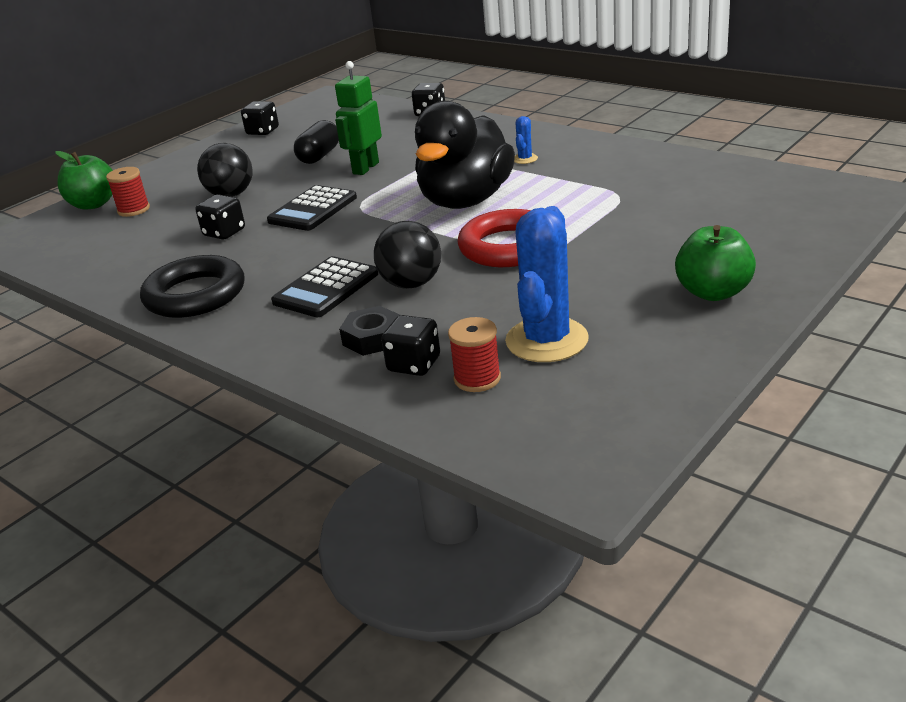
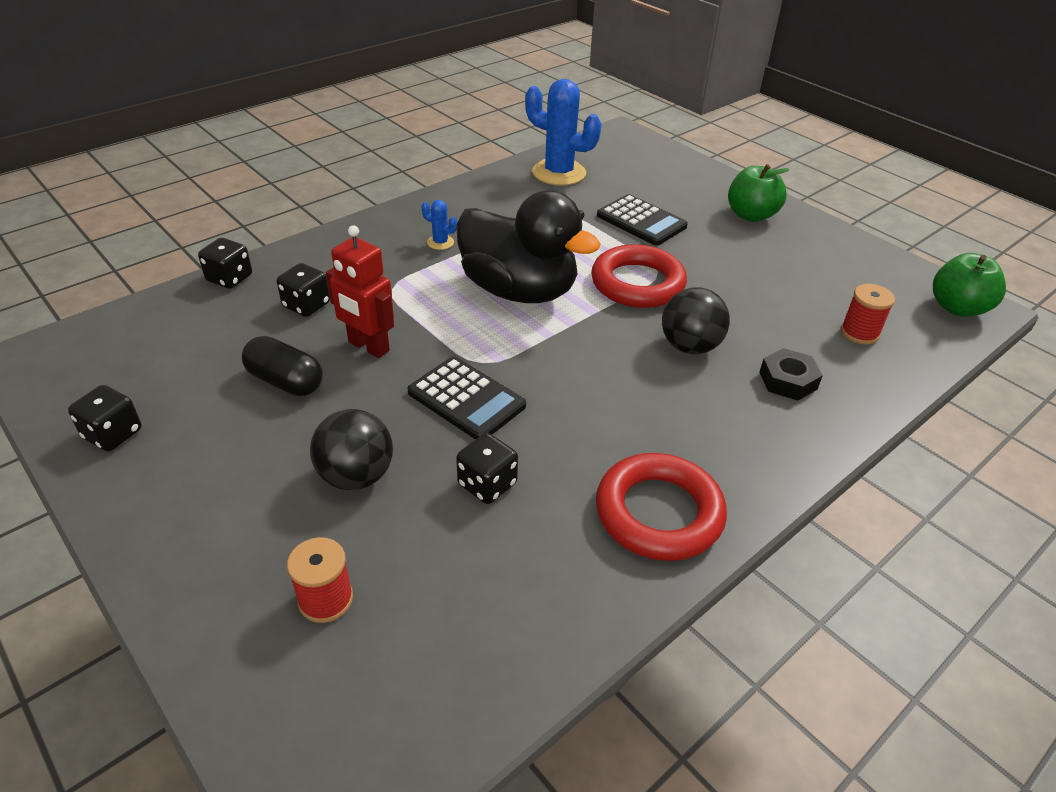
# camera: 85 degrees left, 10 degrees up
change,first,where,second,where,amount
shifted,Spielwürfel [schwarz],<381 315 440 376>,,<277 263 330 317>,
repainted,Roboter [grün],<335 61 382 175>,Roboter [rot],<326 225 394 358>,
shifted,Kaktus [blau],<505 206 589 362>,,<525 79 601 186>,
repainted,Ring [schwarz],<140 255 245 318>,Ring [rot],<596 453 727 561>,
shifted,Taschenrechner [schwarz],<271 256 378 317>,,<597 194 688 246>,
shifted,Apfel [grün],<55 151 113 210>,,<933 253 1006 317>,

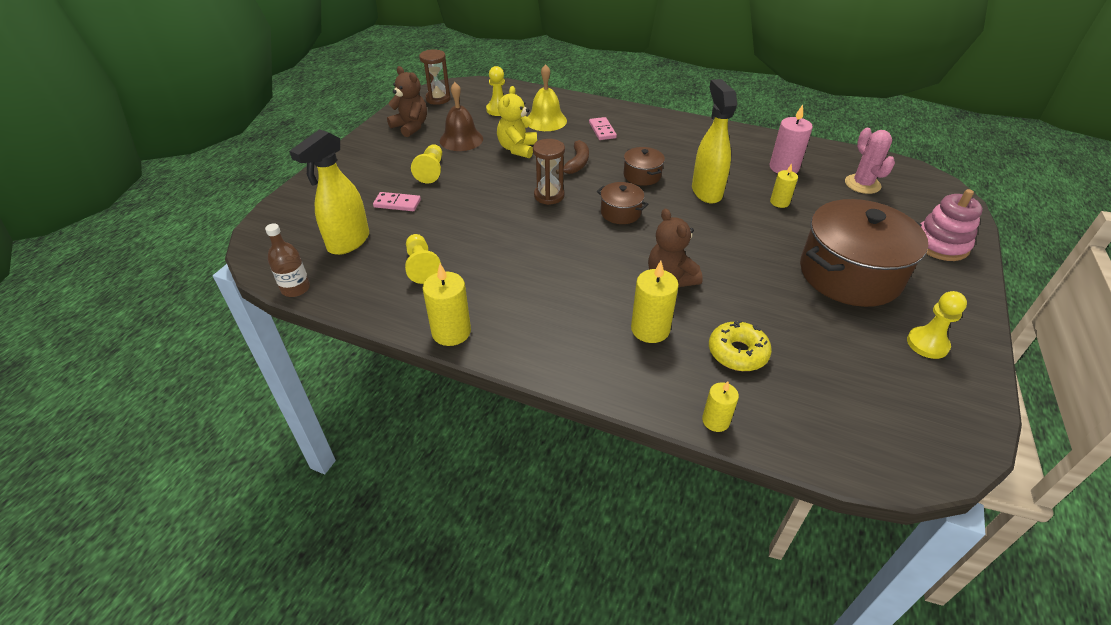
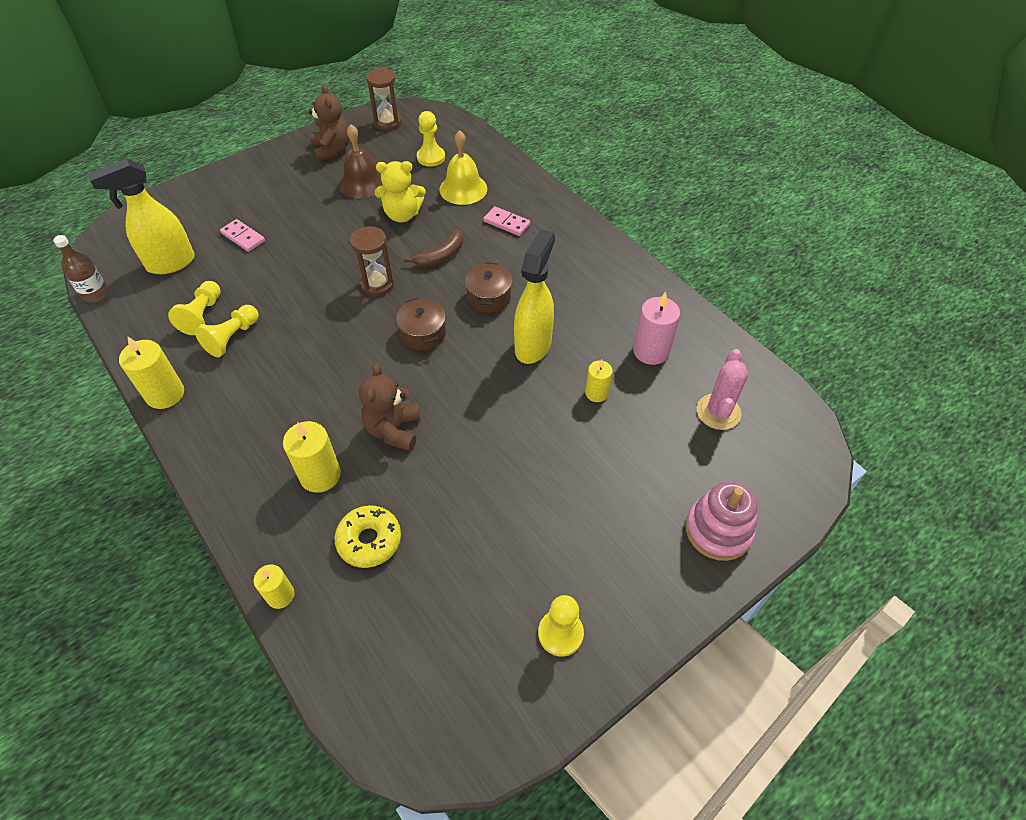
# camera: 30 degrees right, 10 degrees up
change,first,where,second,where,amount
shifted,Bauer [gelb],<411 144 442 183>,,<195 305 259 357>,
rotated,Teddybär [gelb],<497 86 537 158>,,<375 161 426 222>,135 degrees counterclockwise
rotated,Dominostein [rosa],<589 117 617 140>,,<483 206 530 236>,75 degrees counterclockwise
gone,Kochtopf [braun],<800 199 928 307>,,,

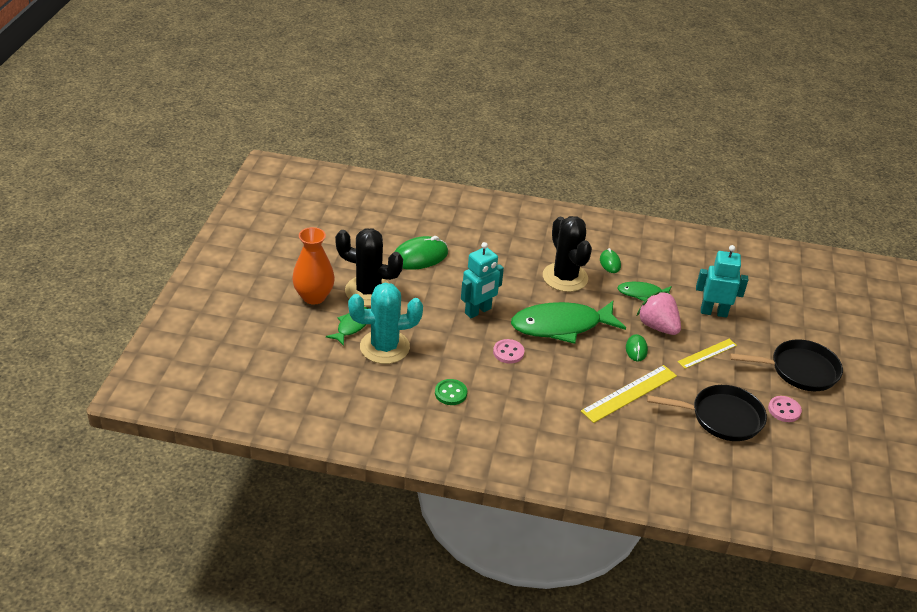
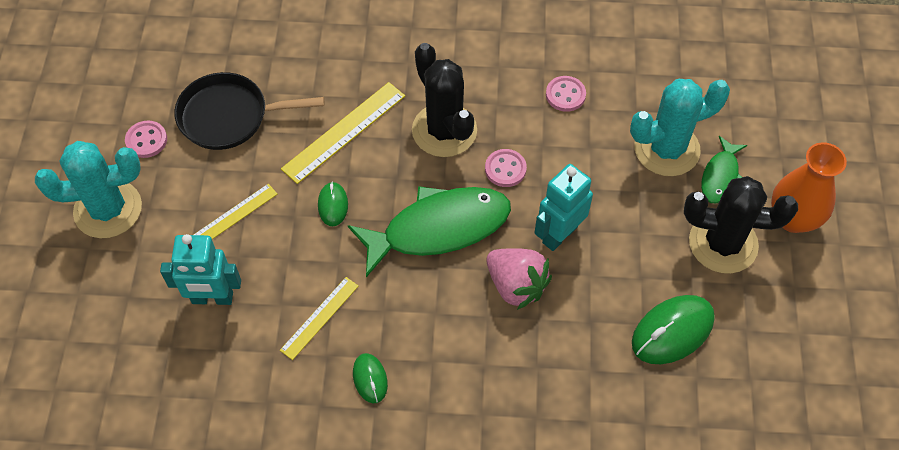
# camera: 175 degrees right, 20 degrees up
change,first,where,second,where,amount
swapped,Pfanne [schwarz],<730 339 843 391>,Kaktus [türkis],<35 141 142 238>,
swapped,Fisch [grün],<617 282 672 301>,Lineal [gelb],<280 277 358 360>,
shifted,Kaktus [schwarz],<543 216 592 292>,,<412 43 477 157>,
shifted,Erdbeere [rosa],<637 291 681 335>,,<487 248 552 310>,
repainted,Knopf [grün],<435 379 467 405>,Knopf [rosa],<546 76 586 112>,

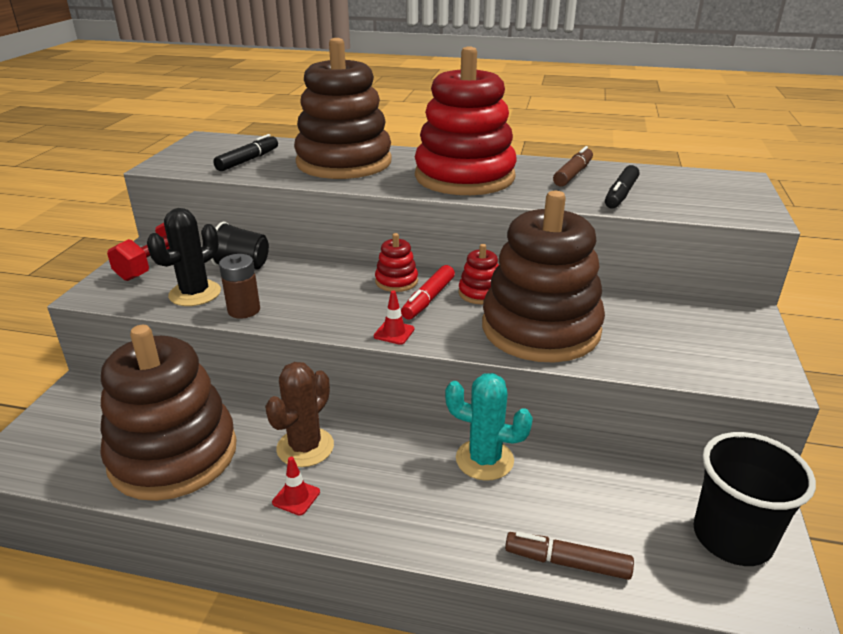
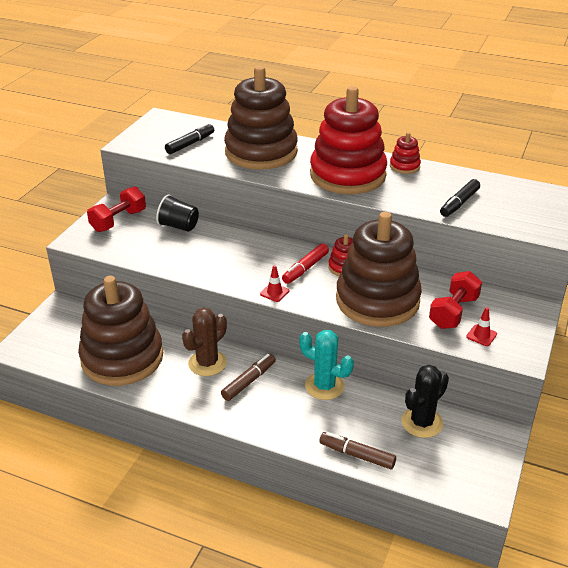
# camera: 10 degrees right, 5 degrees up
change,first,where,second,where,amount
shifted,Filzstift [braun],<553 146 593 187>,,<221 354 276 401>,
shifted,Stapelspielzeug [rot],<375 233 418 292>,,<390 132 421 174>,
shifted,Kaktus [schwarz],<147 208 221 306>,,<401 365 449 438>,
new,,,Hantel [rot],<429 271 482 329>,
shifted,Leitkegel [rot],<272 457 320 516>,,<466 307 497 346>,
gone,Batterie [braun],<219 254 260 319>,,,
gone,Becher [schwarz],<693 432 816 566>,,,

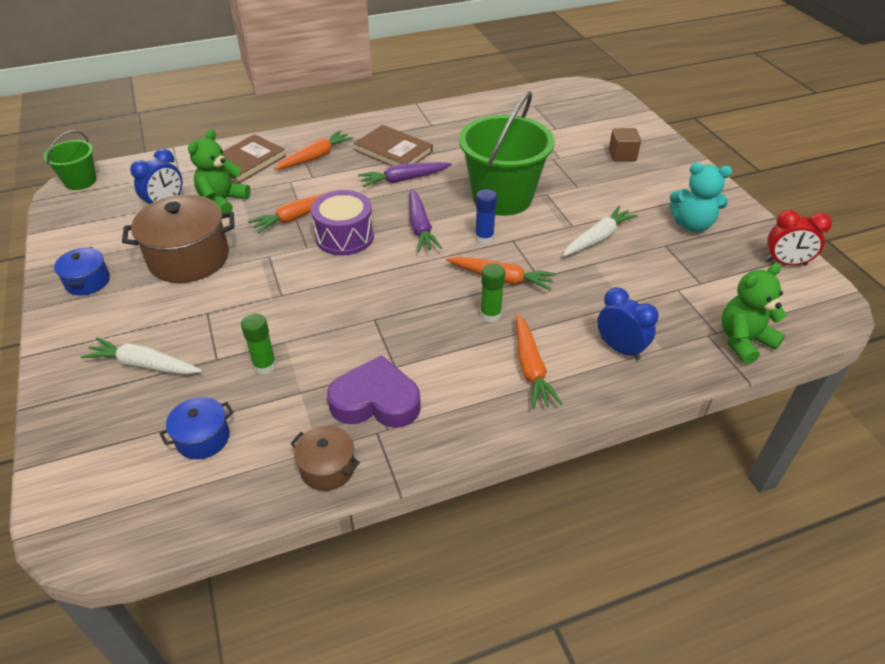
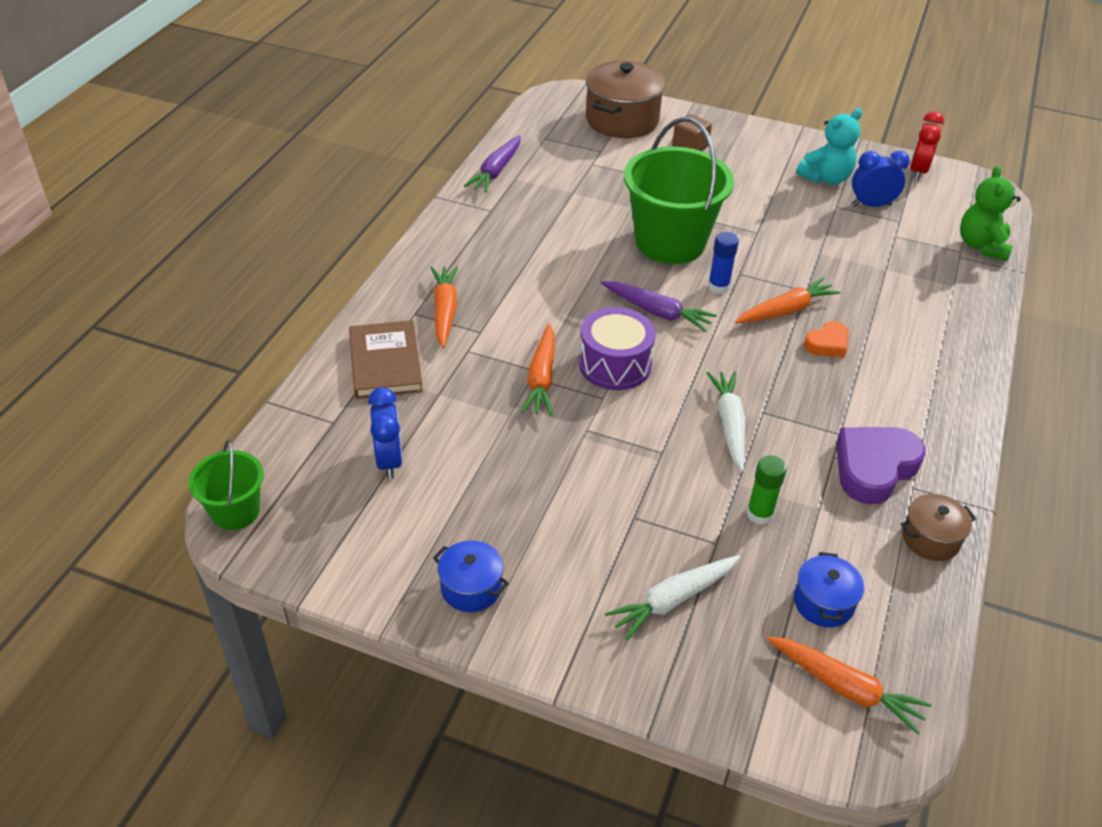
# camera: 50 degrees left, 0 degrees up
change,first,where,second,where,amount
shifted,Karotte [lila],<358 162 452 187>,,<464 135 521 193>,
shifted,Kochtopf [braun],<122 195 235 283>,,<586 61 665 138>,
shifted,Karotte [weiß],<563 206 638 257>,,<707 372 745 471>,
shifted,Karotte [orange],<516 314 562 409>,,<767 636 932 735>,
swapped,Klebestift [grün],<480 263 505 322>,Herz [orange],<804 321 848 357>,
shifted,Wecker [blau],<597 287 659 360>,,<852 150 910 207>,
rotated,Wecker [rot],<766 210 832 266>,,<910 111 944 180>,150 degrees clockwise
gone,Teddybär [grün],<188 129 251 213>,,,
gone,Buch [braun],<354 125 433 166>,,,

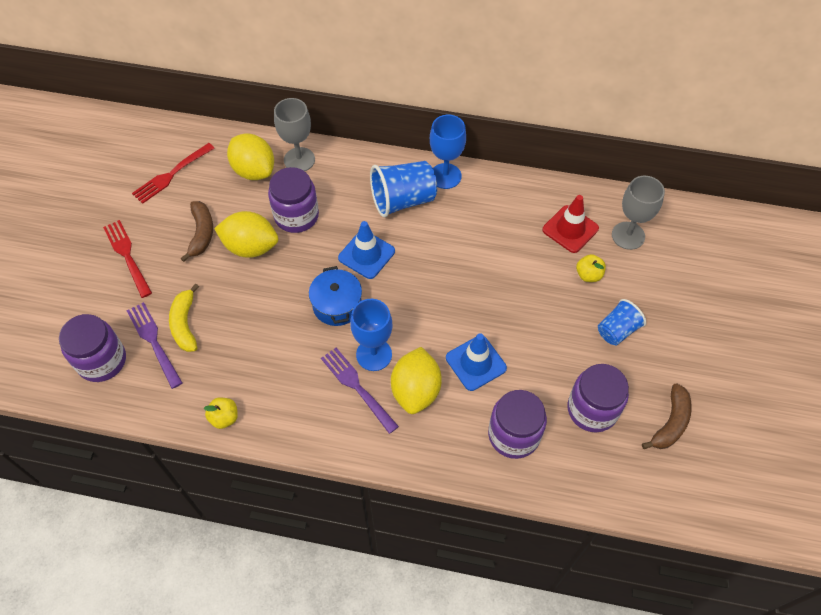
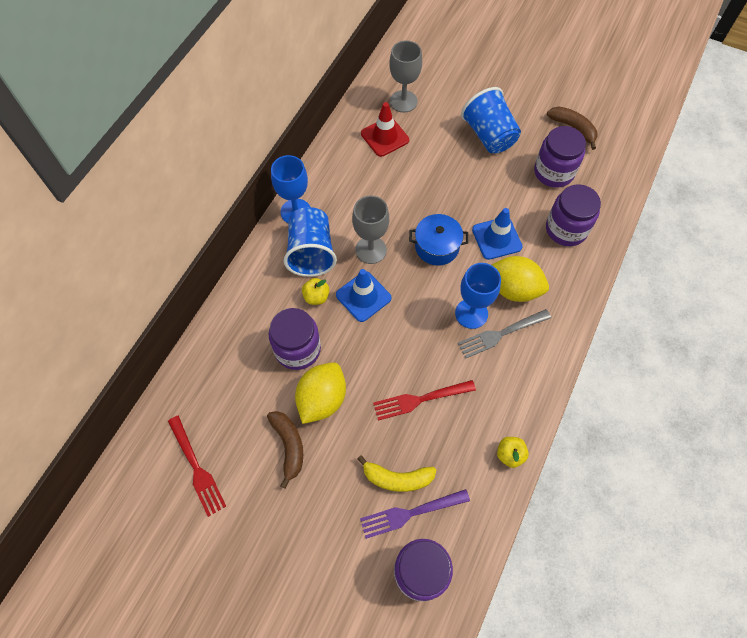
# camera: 75 degrees left, 5 degrees up
change,first,where,second,where,amount
rotated,Banane [braun],<180 201 213 262>,,<267 411 303 489>,60 degrees clockwise
shifted,Apfel [gelb],<576 254 606 282>,,<302 278 330 305>,
shifted,Kelch [grau],<274 98 315 171>,,<352 196 389 264>,
shifted,Gabel [rot],<103 220 152 298>,,<373 380 476 421>,
shifted,Kochtopf [blau],<309 266 362 326>,,<409 214 469 266>,
repainted,Gabel [lila],<321 348 399 434>,Gabel [grau],<458 309 551 358>,
scaled,Becher [blau],<598 299 646 346>,,<461 87 521 153>,x1.62
gone,Zitrone [gelb],<227 133 274 180>,,,

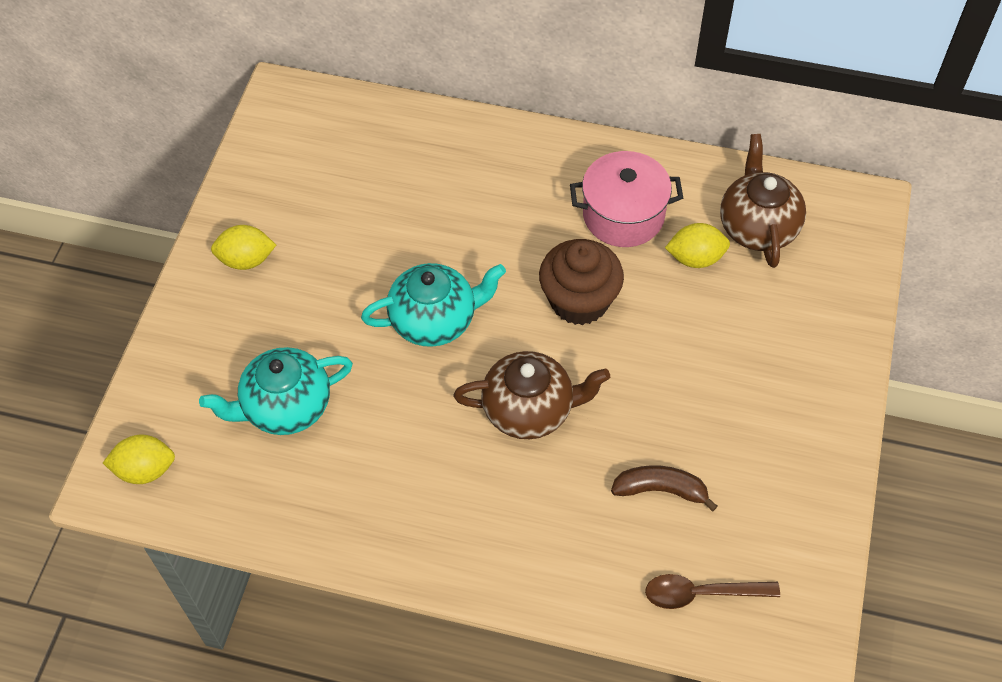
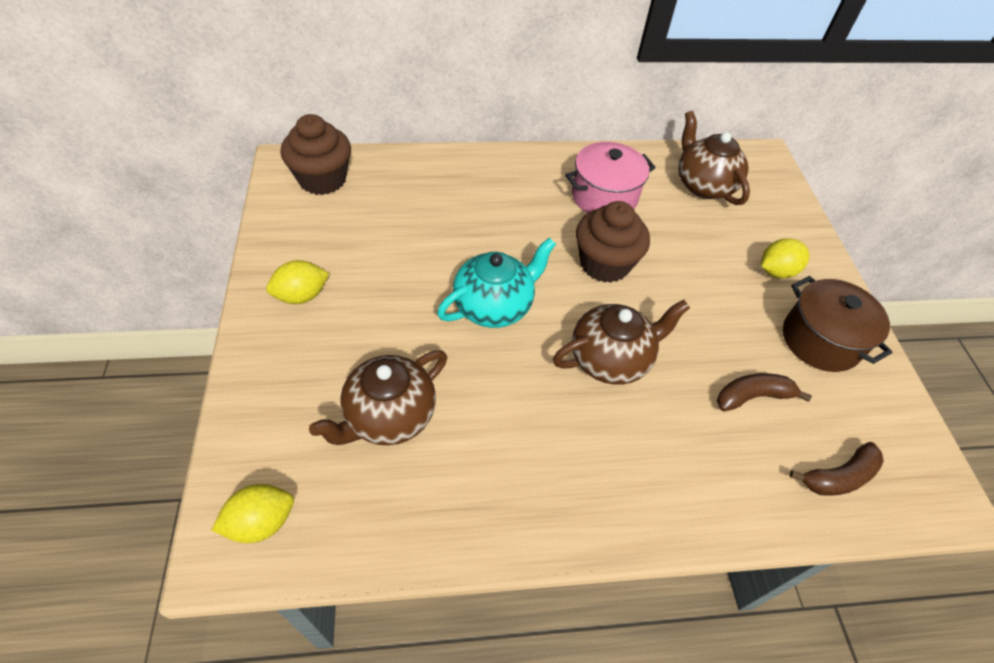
# camera: 25 degrees left, 5 degrees down
change,first,where,second,where,amount
new,,,Muffin [braun],<281 114 351 195>,
repainted,Teekanne [türkis],<199 347 353 435>,Teekanne [braun],<309 350 447 445>,
shifted,Zitrone [gelb],<665 223 730 268>,,<761 238 809 279>,
new,,,Kochtopf [braun],<783 276 892 372>,
swapped,Löffel [braun],<645 574 780 609>,Banane [braun],<790 442 884 496>,

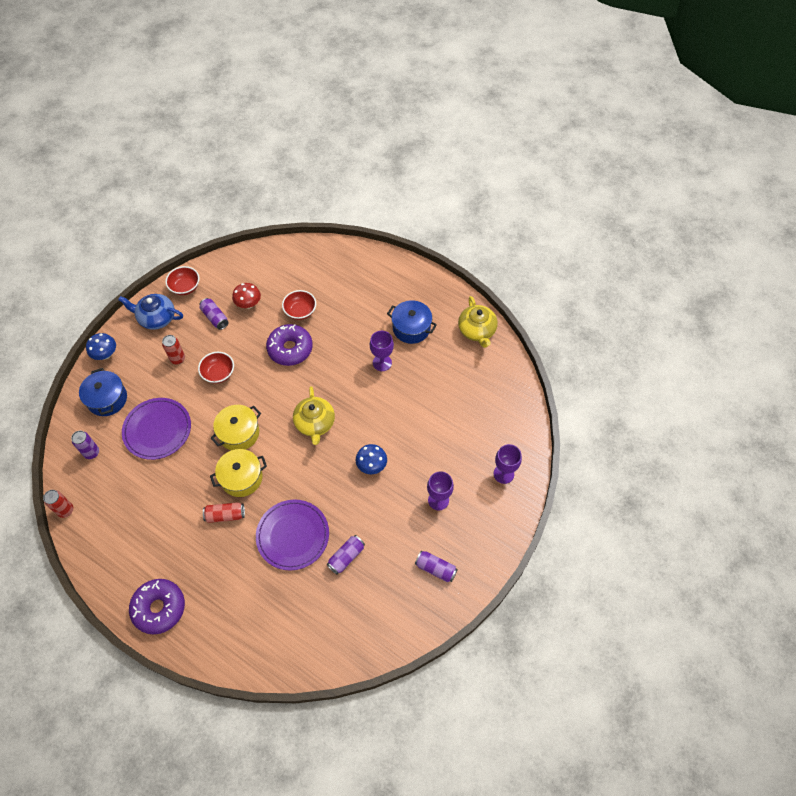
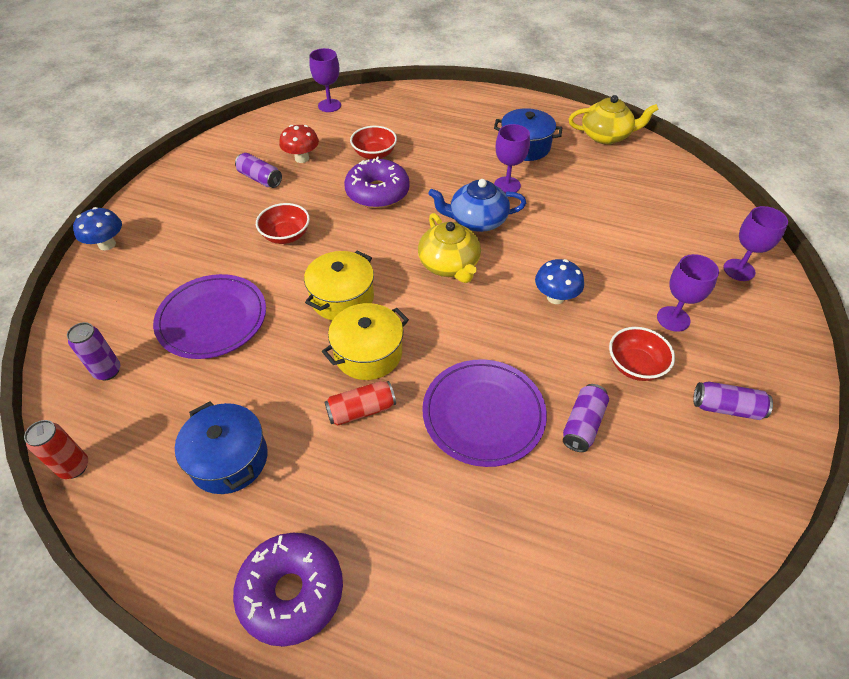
# camera: 15 degrees left, 10 degrees down
change,first,where,second,where,amount
shifted,Kochtopf [blau],<79 368 127 416>,,<175 401 268 494>,
new,,,Kelch [lila],<309 48 341 112>,
shifted,Teekanne [blau],<118 294 183 330>,,<428 179 526 232>,
rotated,Teekanne [gelb],<458 296 498 348>,,<569 95 658 144>,60 degrees counterclockwise
shifted,Schüssel [rot],<165 266 199 295>,,<609 327 675 381>,
gone,Dose [rot],<162 335 185 365>,,,

